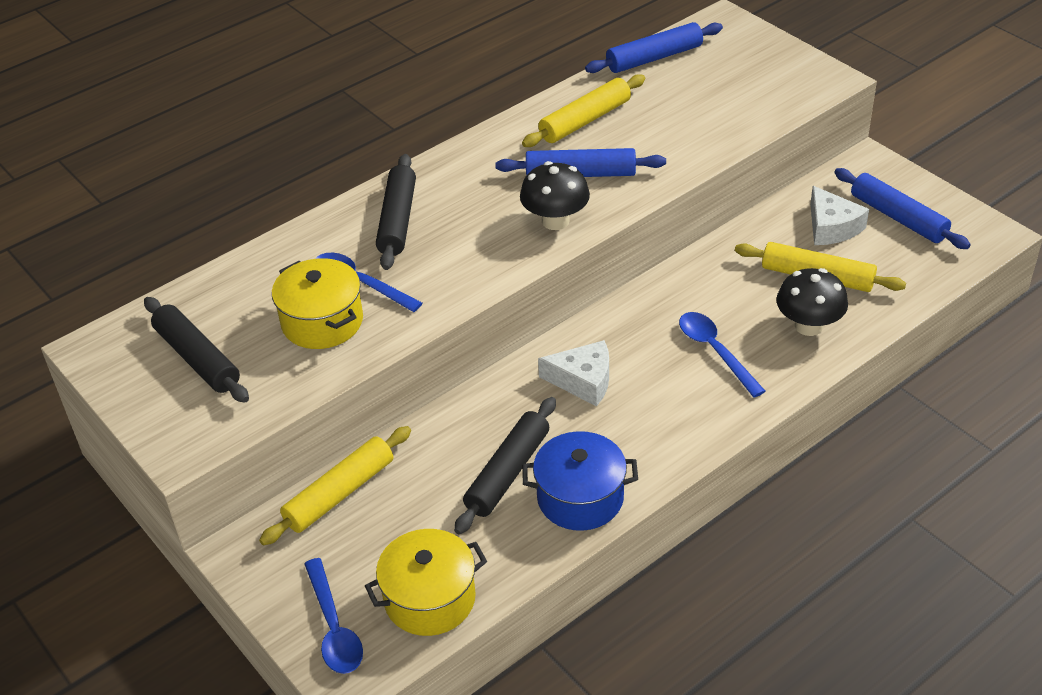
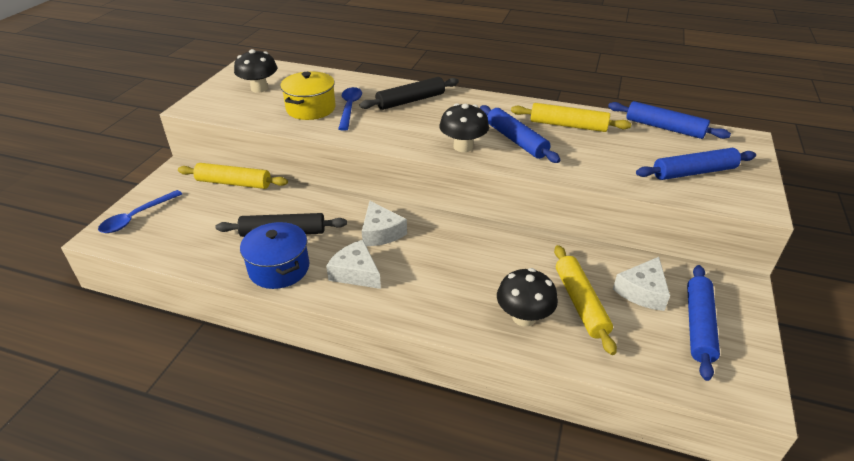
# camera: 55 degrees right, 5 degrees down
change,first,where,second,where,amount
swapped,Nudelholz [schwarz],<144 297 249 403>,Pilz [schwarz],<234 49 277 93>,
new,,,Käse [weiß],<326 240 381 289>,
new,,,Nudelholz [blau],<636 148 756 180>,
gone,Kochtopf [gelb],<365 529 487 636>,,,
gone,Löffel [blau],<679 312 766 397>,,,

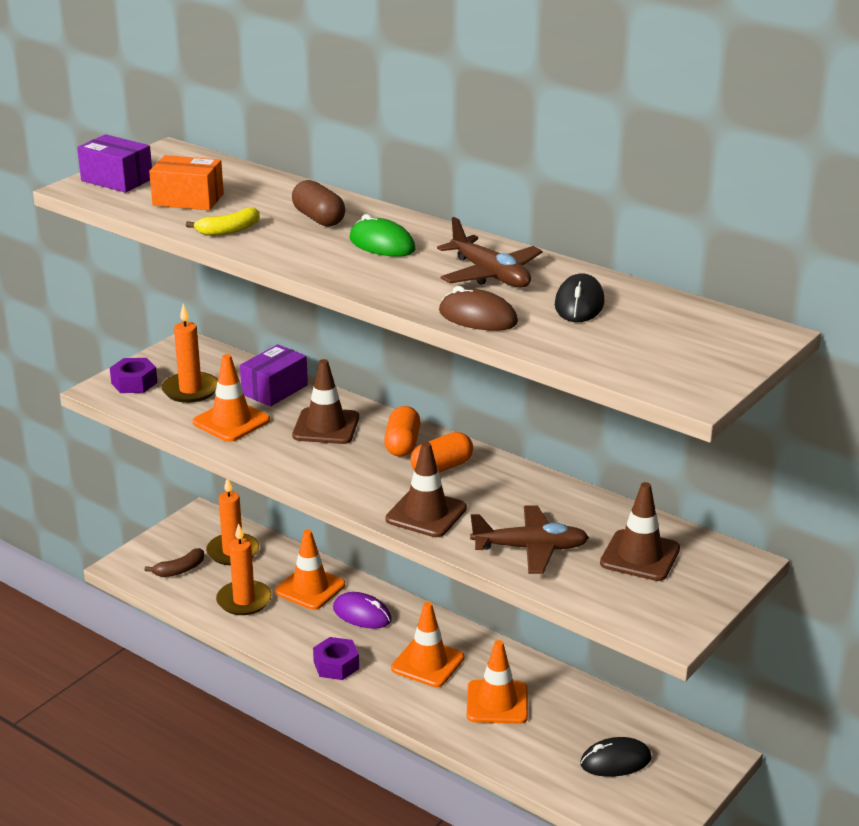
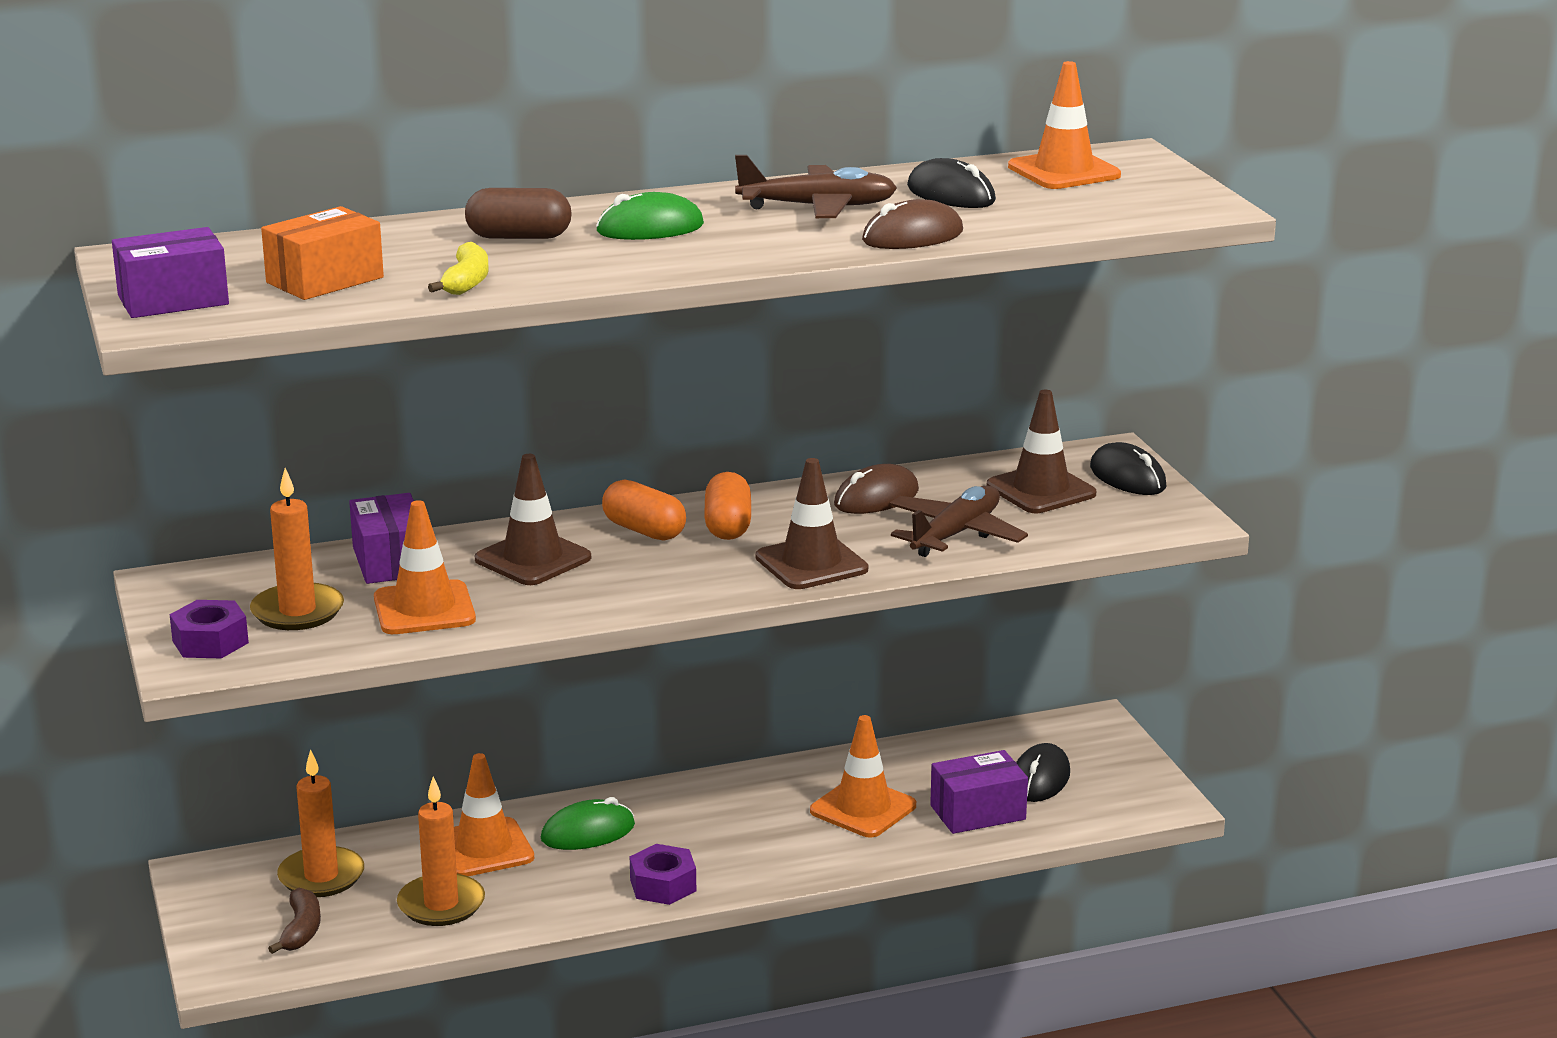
# camera: 55 degrees left, 5 degrees down
change,first,where,second,where,amount
repainted,Computermaus [lila],<333 592 392 629>,Computermaus [grün],<541 797 635 850>,
new,,,Computermaus [braun],<834 464 919 514>,
new,,,Schachtel [lila],<930 750 1028 834>,
shifted,Leitkegel [orange],<391 602 464 687>,,<1008 61 1121 189>,
new,,,Computermaus [schwarz],<1090 442 1167 495>,

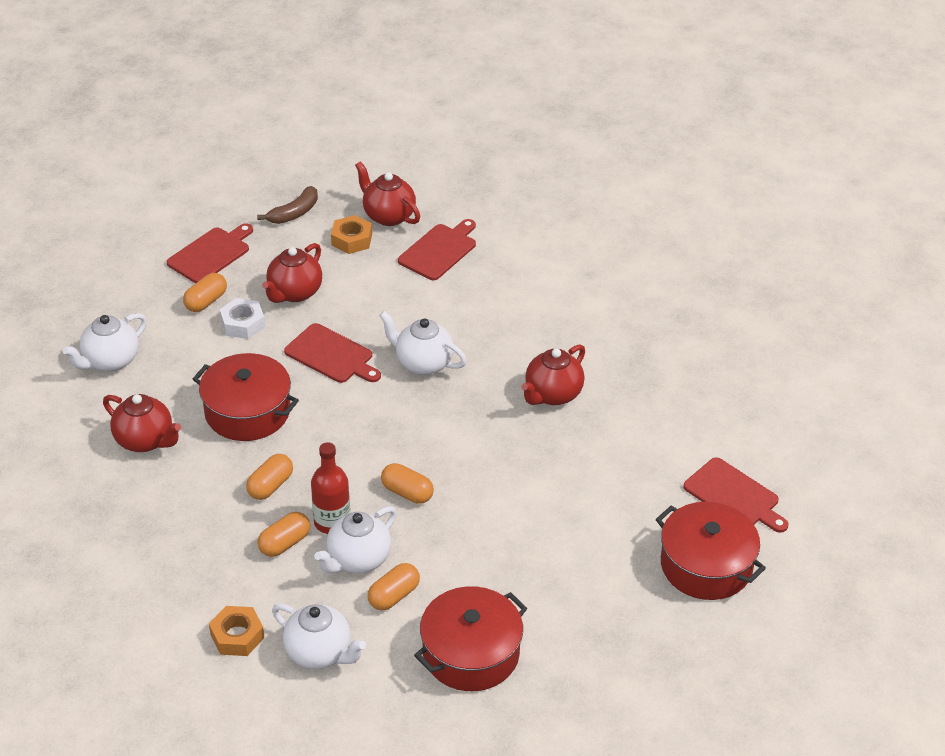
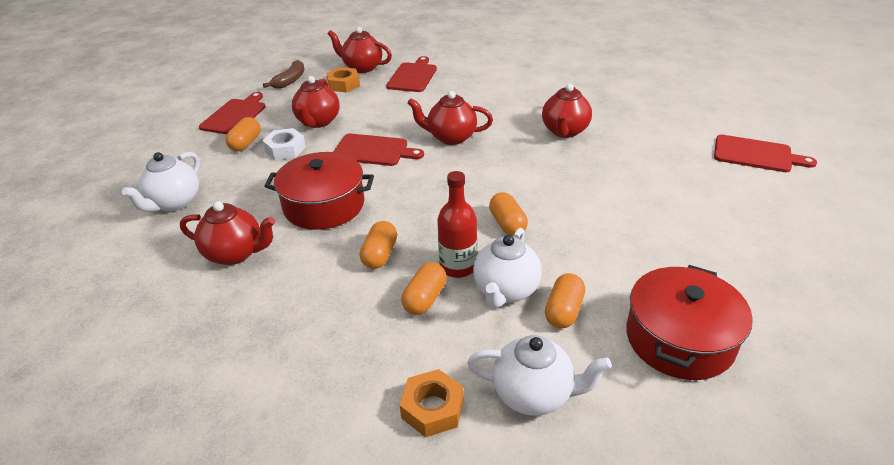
# camera: 20 degrees left, 5 degrees down
change,first,where,second,where,amount
repainted,Teekanne [weiß],<379 311 467 375>,Teekanne [rot],<408 91 493 145>,
rotated,Kapsel [orange],<381 463 434 504>,,<489 192 528 236>,60 degrees clockwise
gone,Kochtopf [rot],<656 502 766 600>,,,

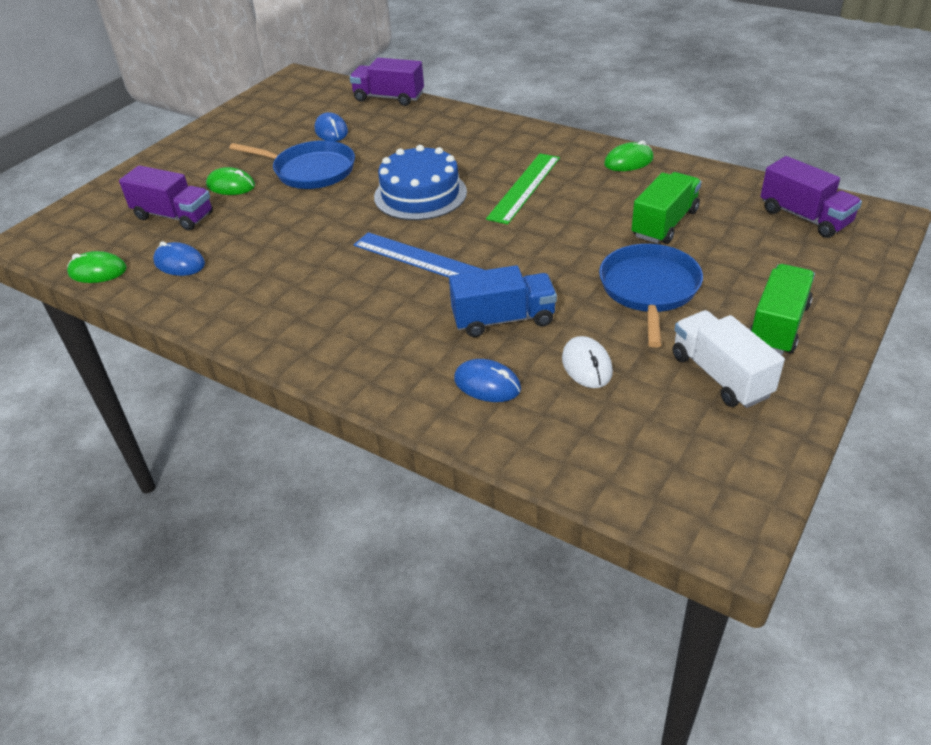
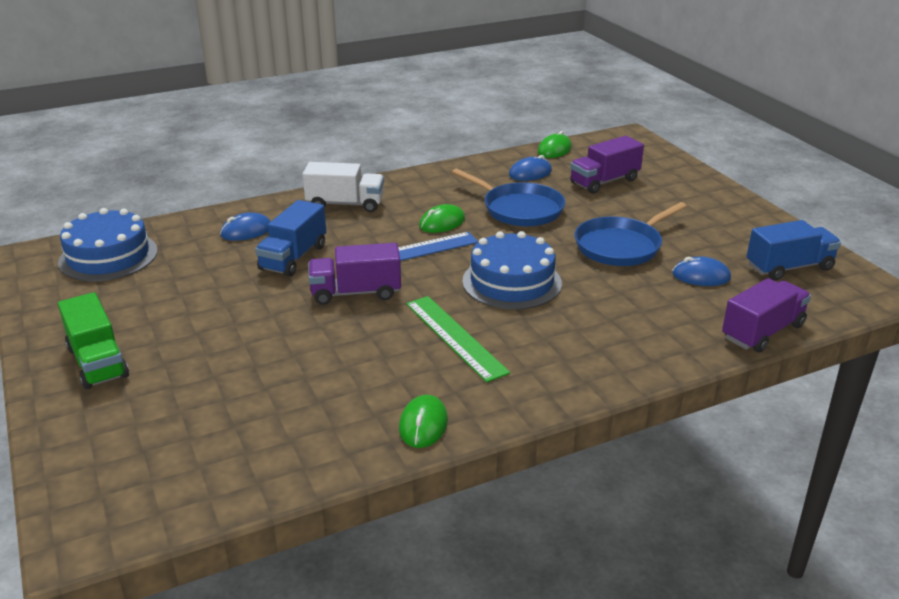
# camera: 120 degrees right, 10 degrees down
change,first,where,second,where,amount
new,,,Kuchen [blau],<58 208 158 282>,
shifted,Lastwagen [weiß],<673 310 785 408>,,<303 162 384 212>,
shifted,Lastwagen [lila],<761 156 862 238>,,<308 243 401 305>,
shifted,Computermaus [grün],<206 167 255 195>,,<419 204 465 233>,
shifted,Pfanne [blau],<599 244 703 348>,,<452 169 565 227>,
new,,,Lastwagen [blau],<747 220 841 280>,
gone,Computermaus [weiß],<562 336 613 388>,,,
gone,Lastwagen [grün],<632 172 701 244>,,,

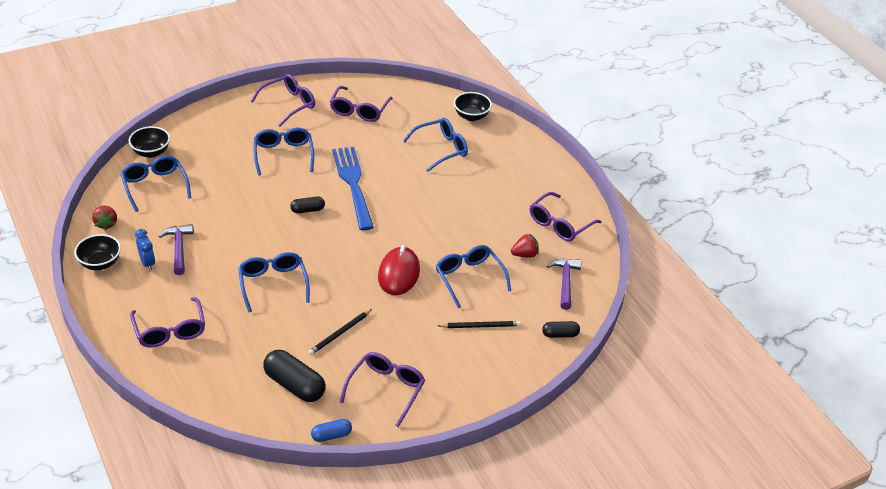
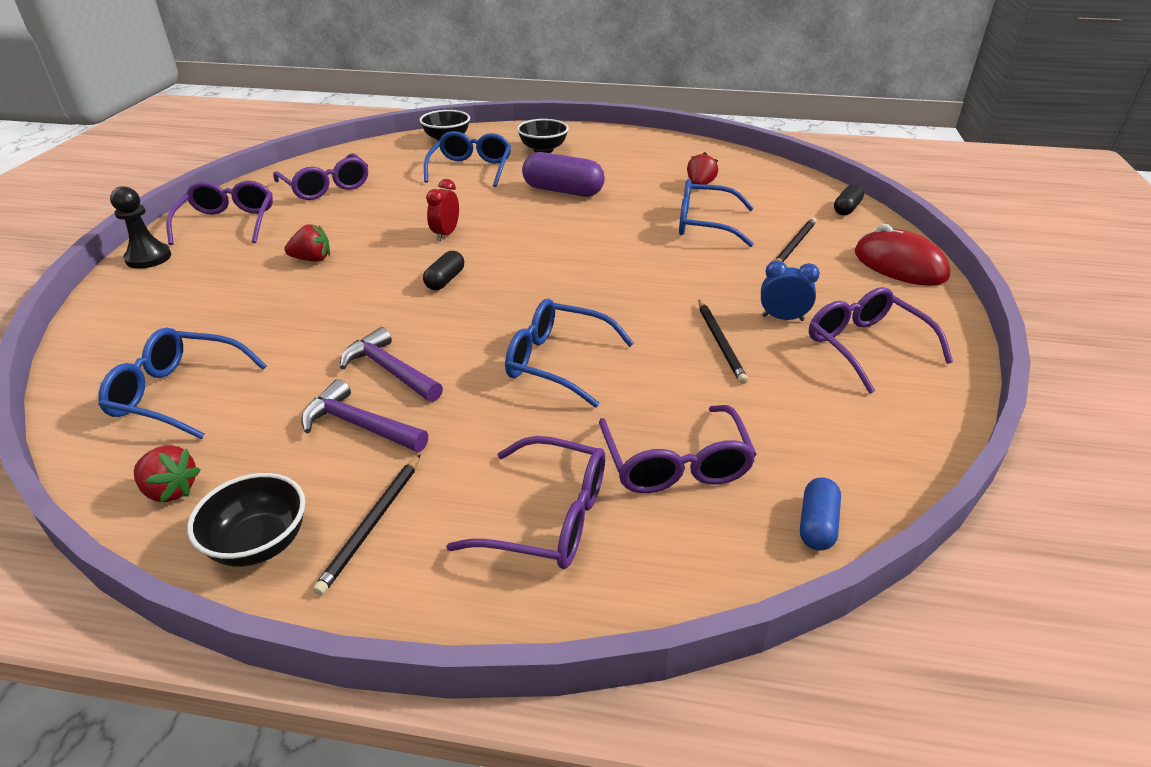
# camera: 50 degrees left, 5 degrees down
change,first,where,second,where,amount
new,,,Bauer [schwarz],<110 186 171 269>,
swapped,Brille [blau],<254 128 314 176>,Erdbeere [rot],<284 224 330 262>,
new,,,Bleistift [schwarz],<313 454 421 595>,
shifted,Hammer [lila],<547 259 582 310>,,<340 327 443 402>,
swapped,Gabel [blau],<332 147 374 230>,Wecker [rot],<426 179 459 241>,
shifted,Schüssel [schwarz],<129 126 170 158>,,<517 119 569 153>,
new,,,Kapsel [lila],<522 152 605 197>,
shifted,Brille [lila],<530 192 602 241>,,<599 405 757 493>,
shifted,Wecker [blau],<135 229 155 271>,,<761 260 820 321>,
shifted,Kapsel [blau],<311 419 352 442>,,<800 477 841 551>,
shifted,Computermaus [rot],<378 245 420 295>,,<855 224 950 286>,
gone,Kapsel [schwarz],<263 350 326 402>,,,

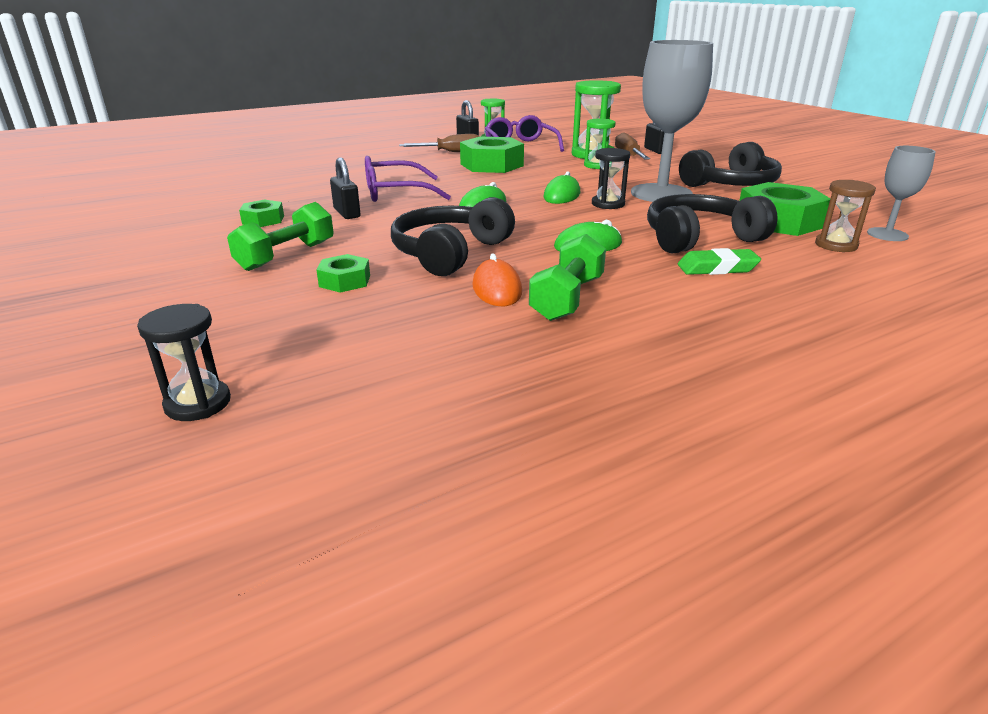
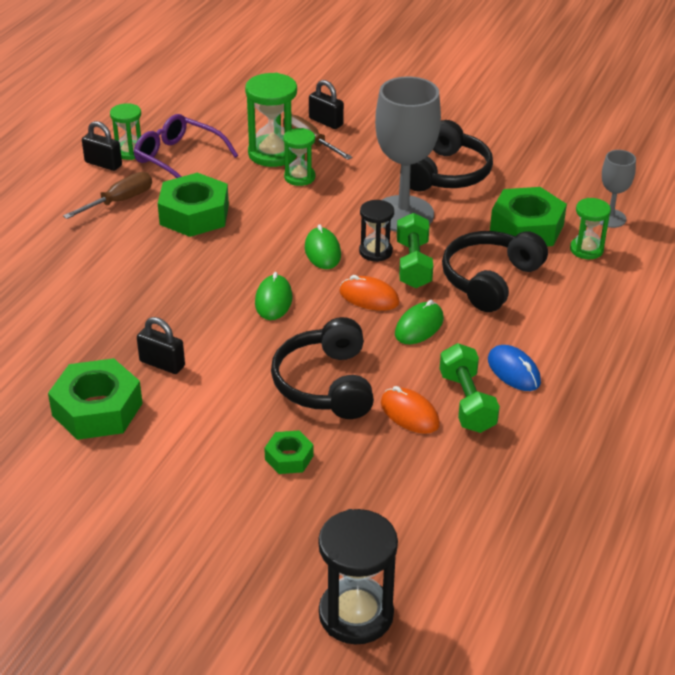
# camera: 35 degrees left, 10 degrees up
change,first,where,second,where,amount
scaled,Sechskantmutter [grün],<239 200 284 227>,,<48 358 143 440>,x1.92
scaled,Sanduhr [schwarz],<137 304 231 421>,,<318 509 398 645>,x1.65
new,,,Computermaus [orange],<339 275 400 311>,
shifted,Hantel [grün],<227 202 334 271>,,<397 213 433 288>,
new,,,Computermaus [blau],<488 345 541 391>,
repainted,Sanduhr [braun],<815 180 876 252>,Sanduhr [grün],<570 198 611 259>,
gone,Brille [lila],<365 156 451 202>,,,
gone,Radiergummi [grün],<678 248 761 275>,,,

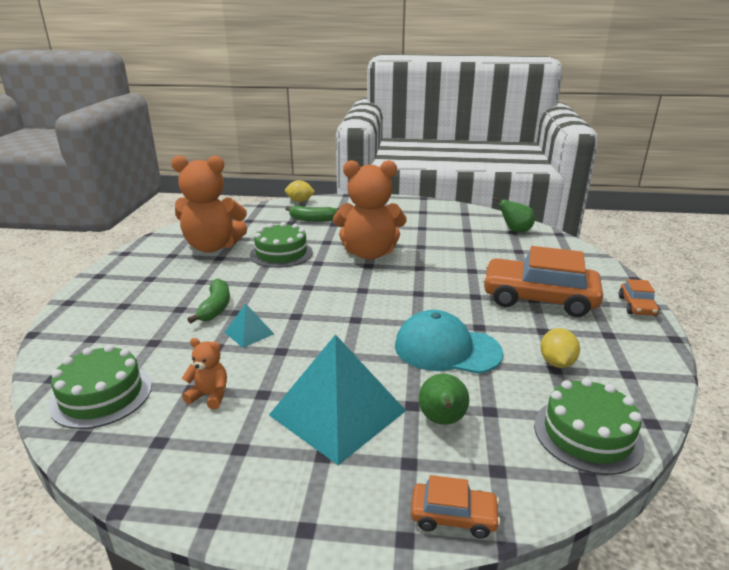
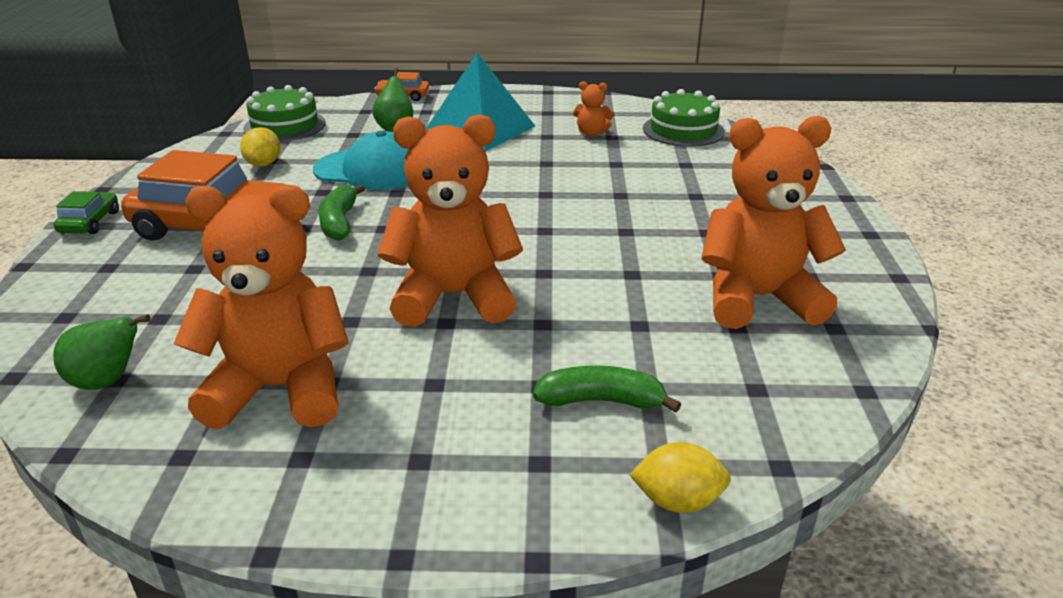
# camera: 175 degrees right, 5 degrees up
change,first,where,second,where,amount
repainted,Auto [orange],<619 279 659 316>,Auto [grün],<54 191 119 234>,
new,,,Teddybär [orange],<174 184 349 429>,
shifted,Banane [grün],<187 279 230 323>,,<318 184 365 241>,
gone,Pyramide [türkis],<224 304 274 348>,,,
gone,Kuchen [grün],<250 222 313 268>,,,

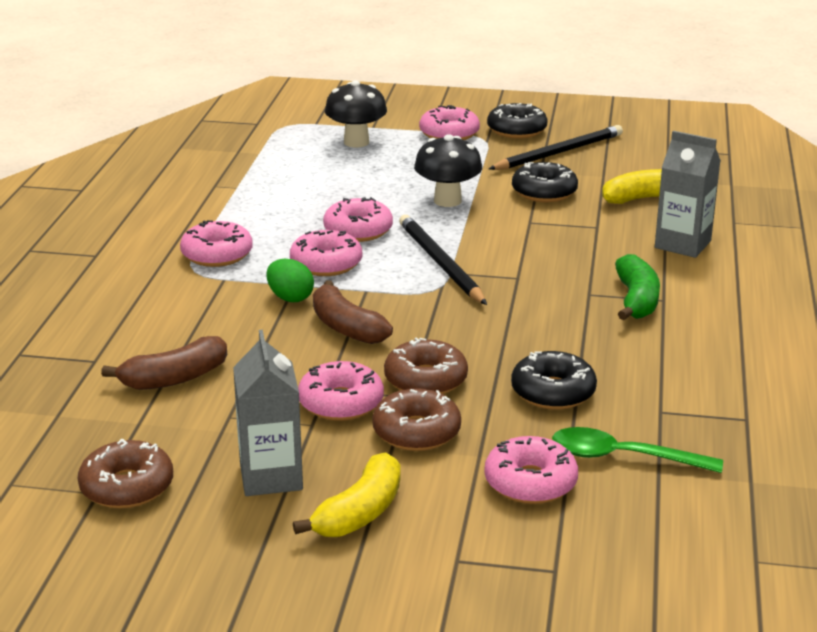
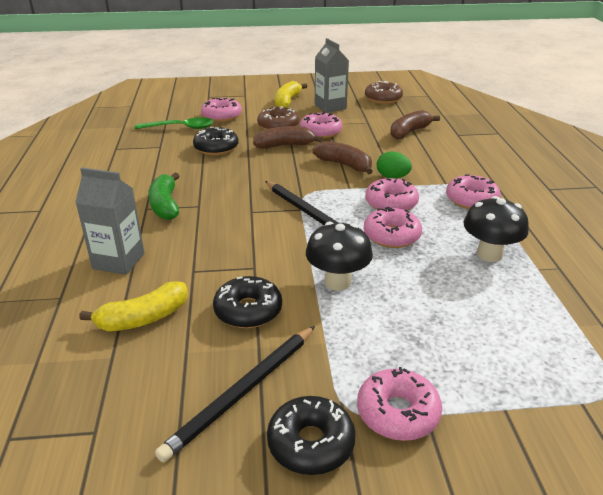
# camera: 165 degrees right, 5 degrees up
change,first,where,second,where,amount
swapped,Donut [braun],<384 337 468 394>,Banane [braun],<253 126 323 149>,
shifted,Pilz [schwarz],<325 80 387 147>,,<463 196 529 262>,

